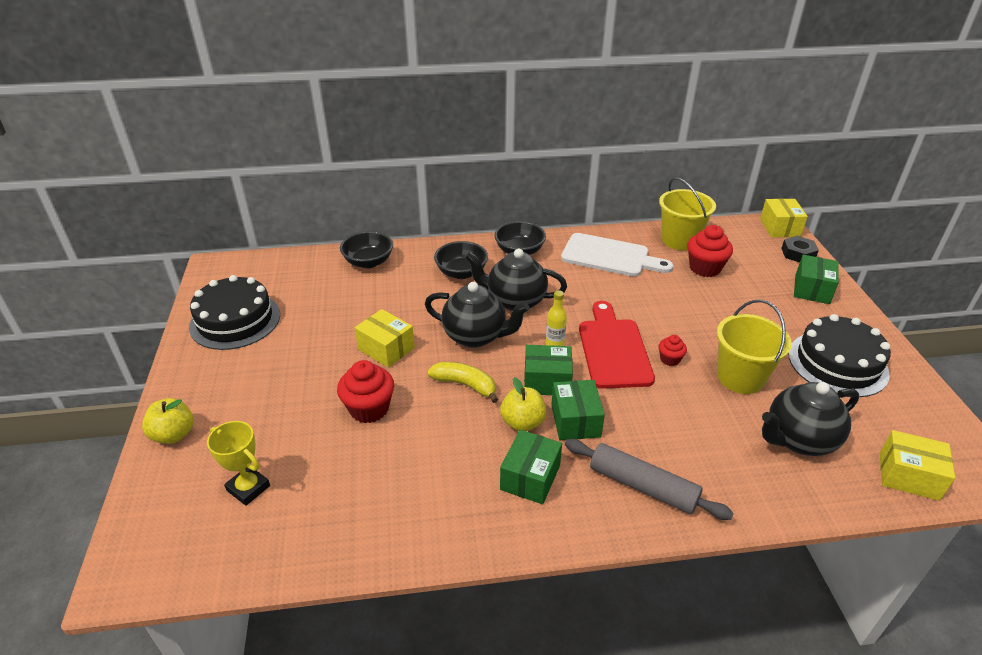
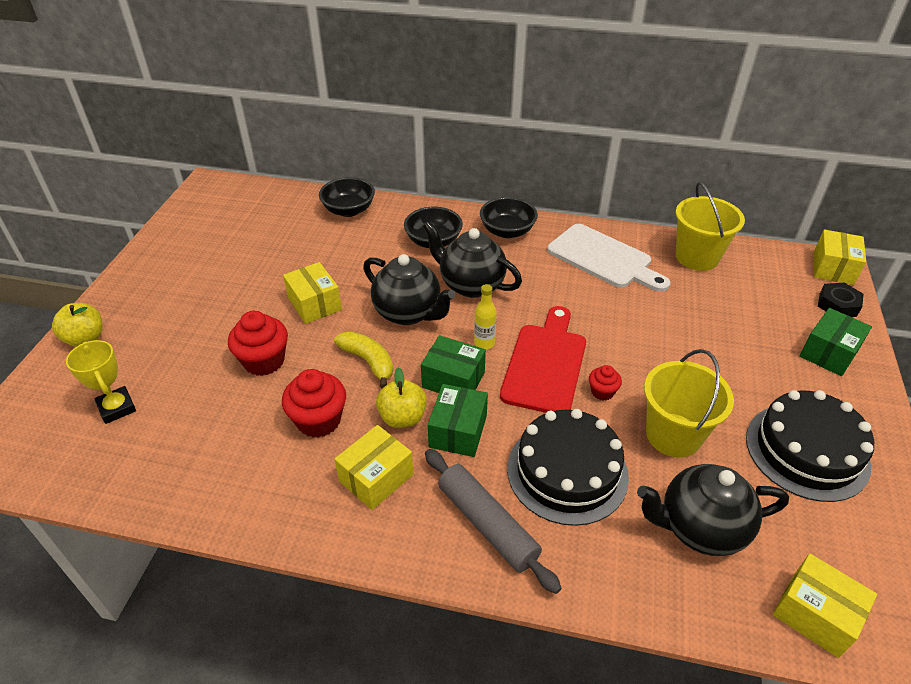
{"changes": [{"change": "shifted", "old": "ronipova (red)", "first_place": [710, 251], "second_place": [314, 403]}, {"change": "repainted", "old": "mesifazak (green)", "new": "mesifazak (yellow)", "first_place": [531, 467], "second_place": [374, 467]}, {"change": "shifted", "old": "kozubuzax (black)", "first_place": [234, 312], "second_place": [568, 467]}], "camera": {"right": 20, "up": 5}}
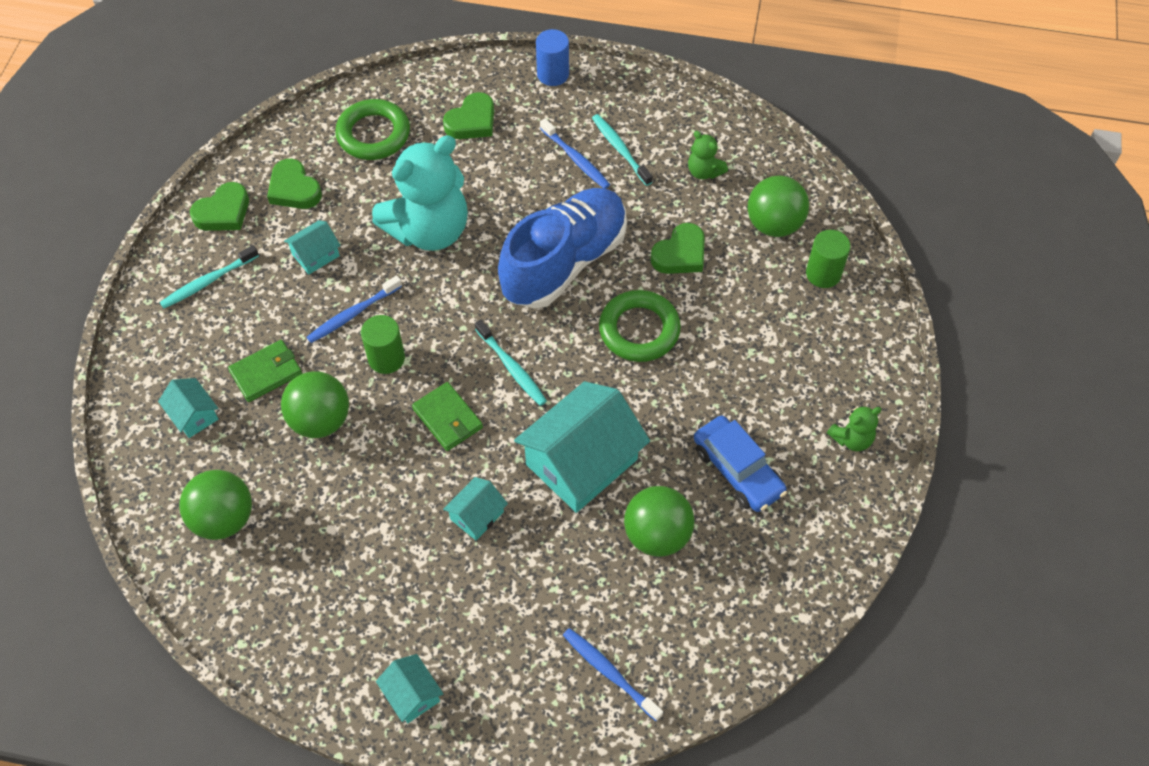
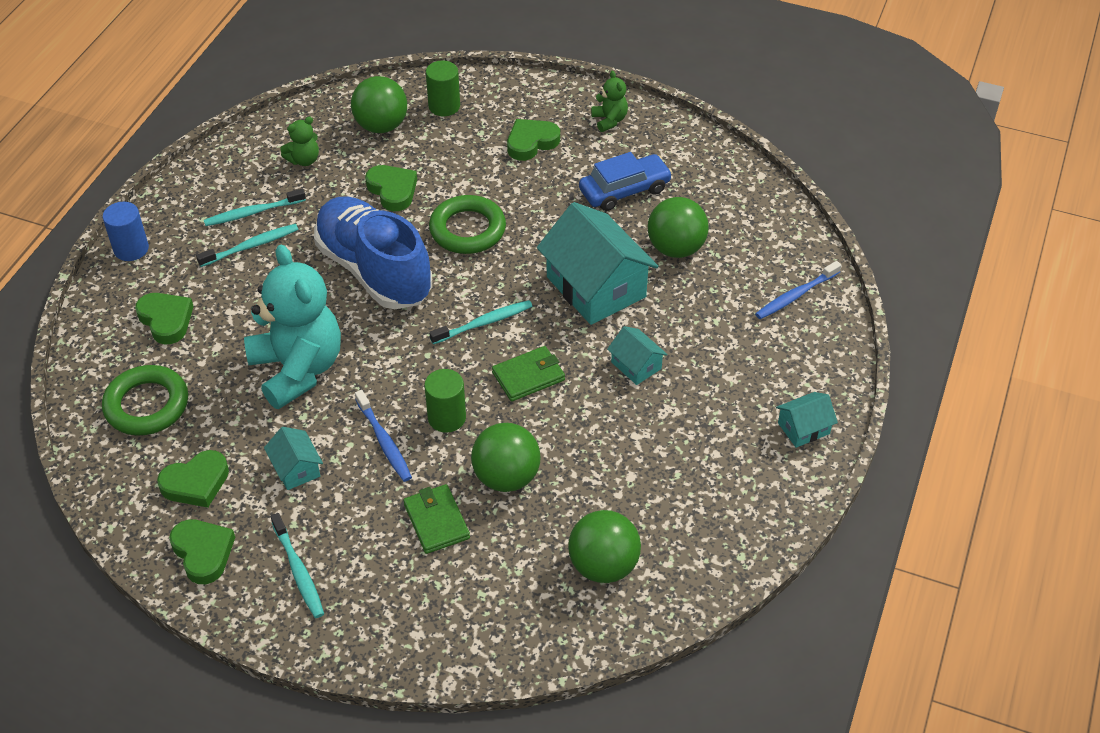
{"changes": [{"change": "repainted", "old": "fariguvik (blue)", "new": "fariguvik (turquoise)", "first_place": [575, 153], "second_place": [247, 245]}, {"change": "new", "new": "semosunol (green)", "second_place": [533, 140]}, {"change": "gone", "old": "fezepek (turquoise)", "first_place": [188, 408]}], "camera": {"right": -80, "up": -10}}
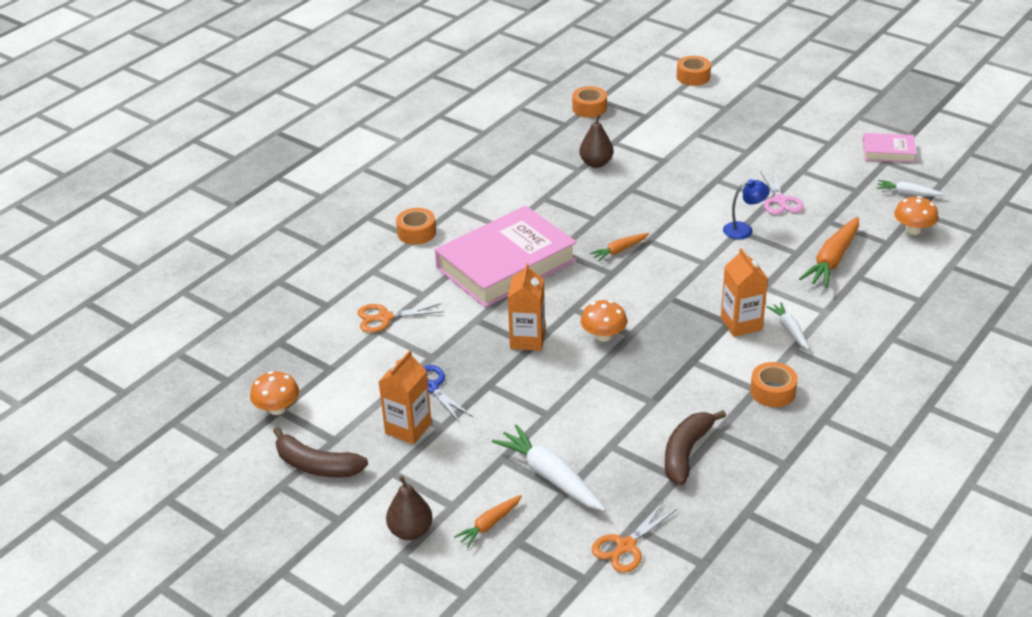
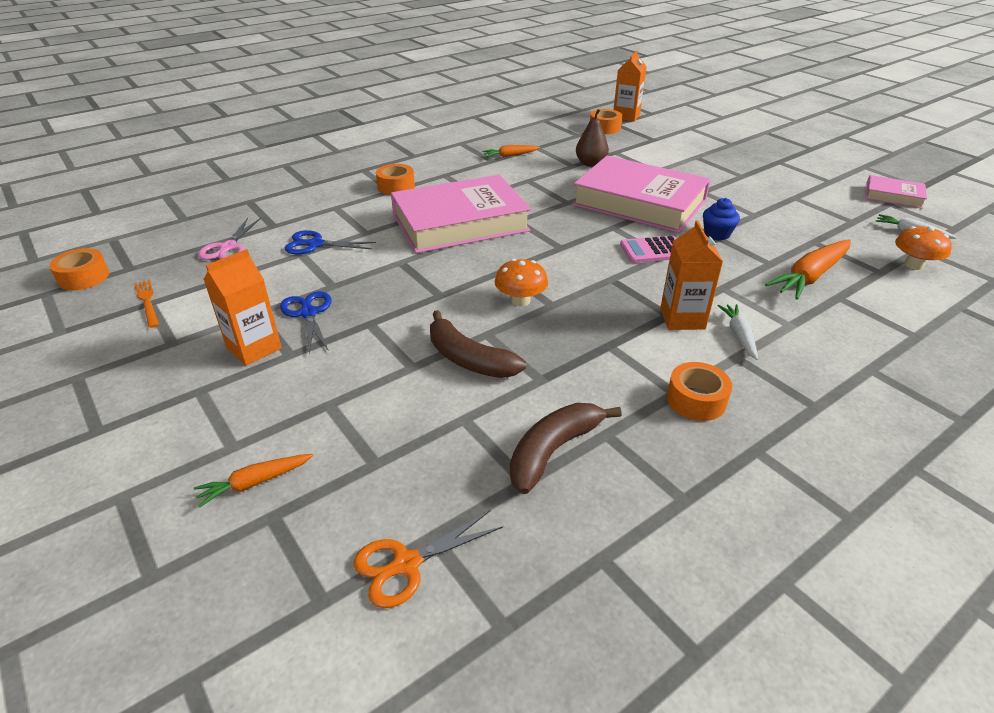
{"changes": [{"change": "shifted", "old": "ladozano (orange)", "first_place": [694, 71], "second_place": [79, 269]}, {"change": "swapped", "old": "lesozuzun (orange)", "new": "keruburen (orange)", "first_place": [274, 393], "second_place": [146, 304]}, {"change": "shifted", "old": "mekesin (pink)", "first_place": [782, 192], "second_place": [229, 239]}, {"change": "repainted", "old": "mekesin (orange)", "new": "mekesin (blue)", "first_place": [400, 318], "second_place": [330, 242]}, {"change": "shifted", "old": "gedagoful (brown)", "first_place": [320, 452], "second_place": [478, 344]}, {"change": "shifted", "old": "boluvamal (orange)", "first_place": [619, 247], "second_place": [511, 151]}, {"change": "new", "new": "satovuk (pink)", "second_place": [641, 194]}, {"change": "shifted", "old": "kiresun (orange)", "first_place": [526, 307], "second_place": [630, 86]}, {"change": "new", "new": "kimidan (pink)", "second_place": [648, 249]}, {"change": "swapped", "old": "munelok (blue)", "new": "ronipova (blue)", "first_place": [746, 209], "second_place": [721, 219]}, {"change": "gone", "old": "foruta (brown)", "first_place": [409, 508]}, {"change": "gone", "old": "boluvamal (white)", "first_place": [549, 467]}], "camera": {"right": 15, "up": 0}}
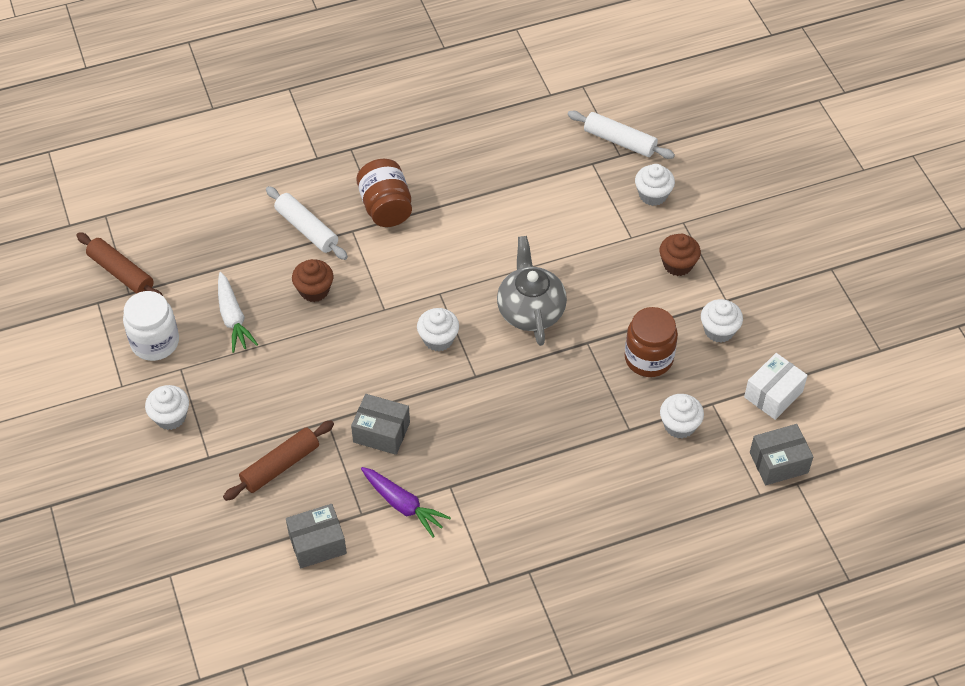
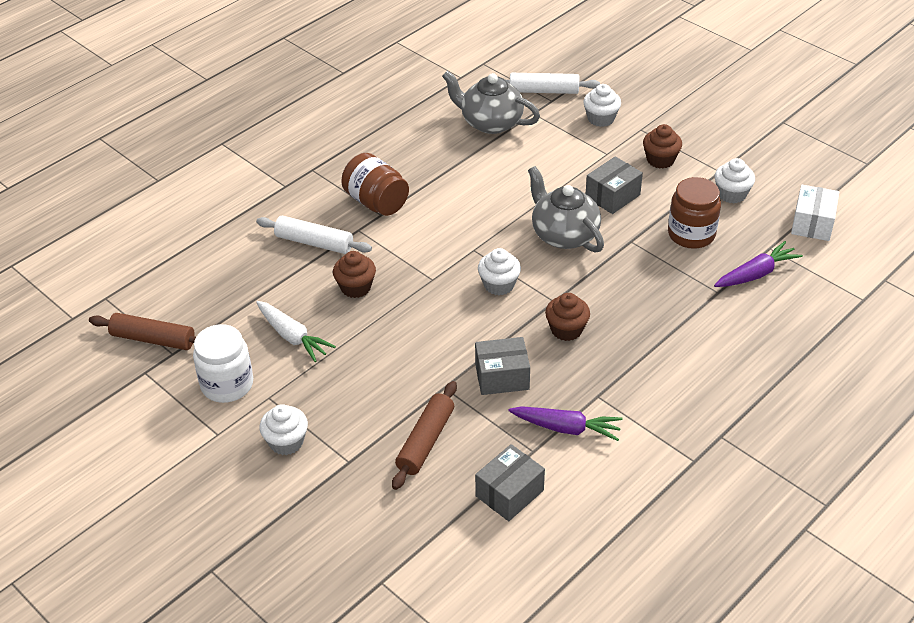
{"changes": [{"change": "new", "new": "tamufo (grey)", "second_place": [491, 102]}, {"change": "new", "new": "ronipova (brown)", "second_place": [567, 317]}, {"change": "shifted", "old": "mesifazak (grey)", "first_place": [781, 454], "second_place": [614, 185]}, {"change": "swapped", "old": "ronipova (white)", "new": "boluvamal (purple)", "first_place": [682, 416], "second_place": [758, 264]}], "camera": {"right": -25, "up": -10}}
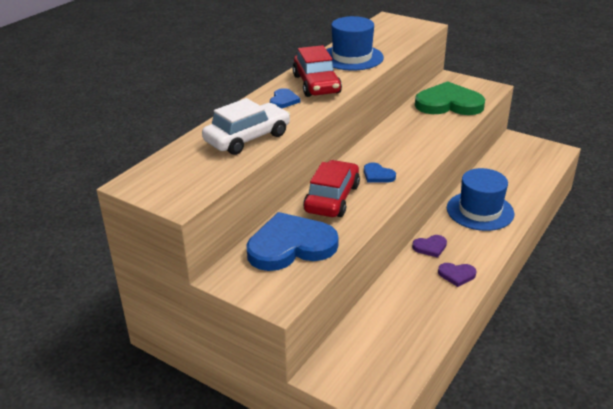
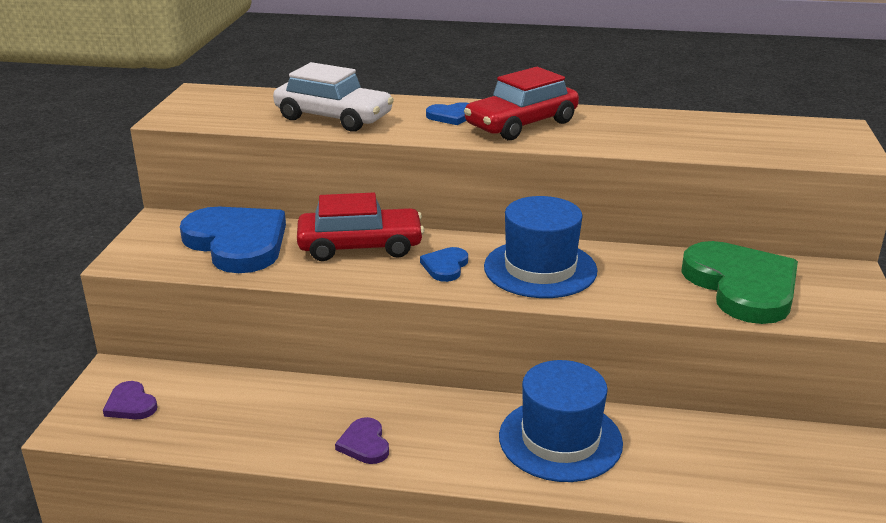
{"changes": [{"change": "shifted", "old": "semosunol (purple)", "first_place": [429, 246], "second_place": [130, 400]}, {"change": "shifted", "old": "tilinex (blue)", "first_place": [355, 43], "second_place": [540, 247]}], "camera": {"right": 65, "up": -5}}
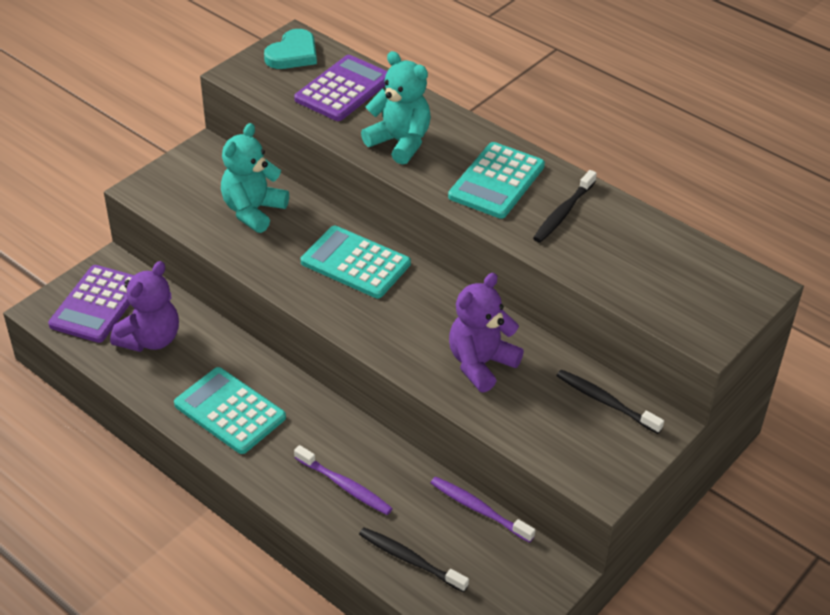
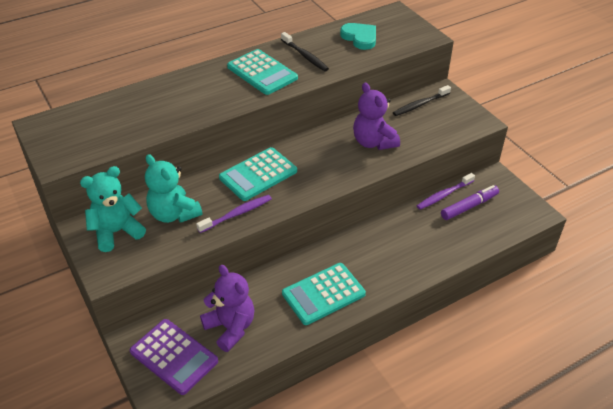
{"changes": [{"change": "shifted", "old": "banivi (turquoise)", "first_place": [396, 108], "second_place": [113, 209]}, {"change": "shifted", "old": "fariguvik (purple)", "first_place": [343, 480], "second_place": [234, 214]}, {"change": "shifted", "old": "semosunol (turquoise)", "first_place": [290, 49], "second_place": [358, 36]}, {"change": "new", "new": "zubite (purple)", "second_place": [470, 202]}, {"change": "gone", "old": "kimidan (purple)", "first_place": [340, 88]}, {"change": "gone", "old": "fariguvik (black)", "first_place": [414, 560]}], "camera": {"right": -70, "up": 0}}
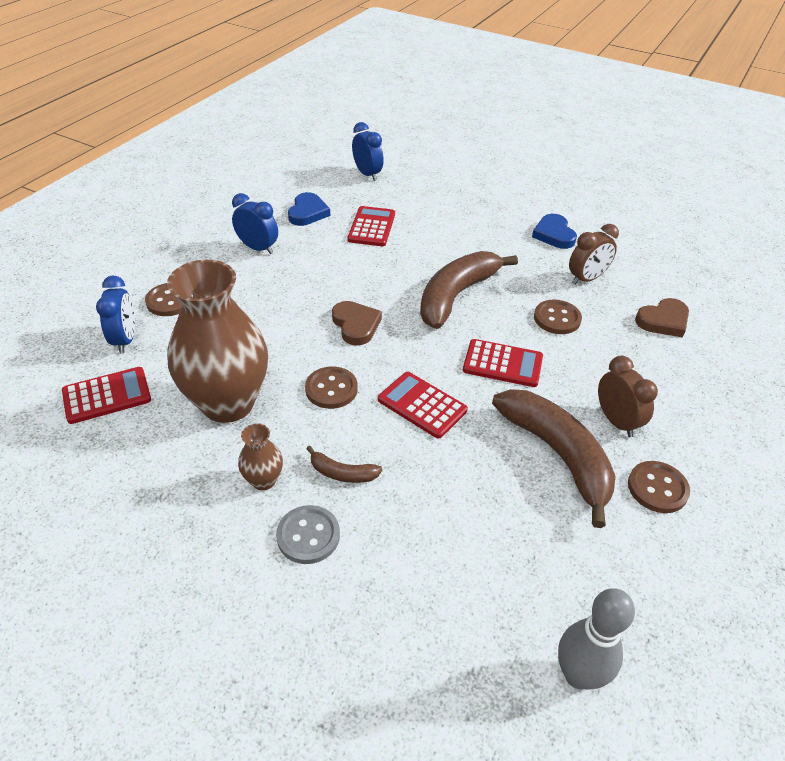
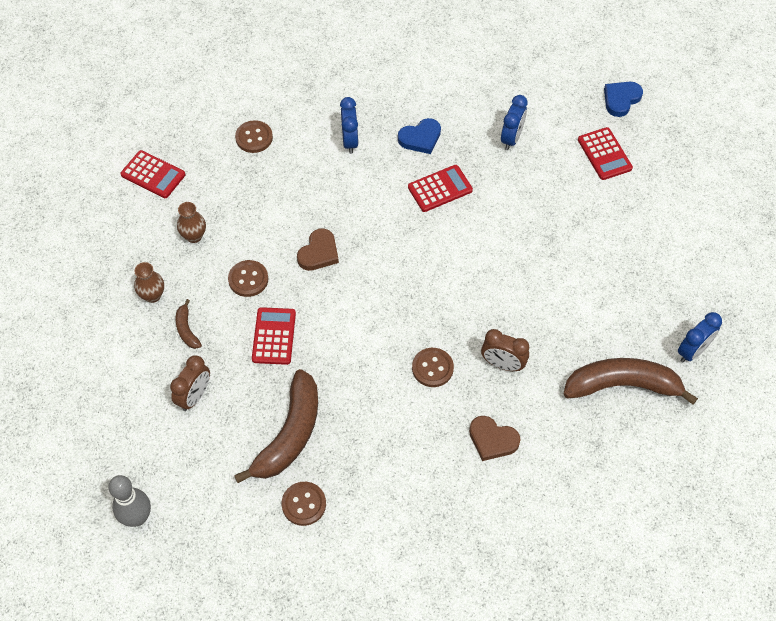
{"changes": [{"change": "shifted", "old": "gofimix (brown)", "first_place": [628, 396], "second_place": [190, 383]}, {"change": "scaled", "old": "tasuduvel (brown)", "first_place": [217, 341], "second_place": [191, 222], "factor": 0.42}, {"change": "shifted", "old": "gedagoful (brown)", "first_place": [469, 290], "second_place": [630, 381]}, {"change": "shifted", "old": "kimidan (red)", "first_place": [503, 363], "second_place": [605, 153]}, {"change": "shifted", "old": "semosunol (blue)", "first_place": [554, 231], "second_place": [623, 99]}, {"change": "shifted", "old": "gofimix (blue)", "first_place": [115, 314], "second_place": [700, 337]}, {"change": "gone", "old": "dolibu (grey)", "first_place": [308, 534]}], "camera": {"right": 55, "up": 15}}
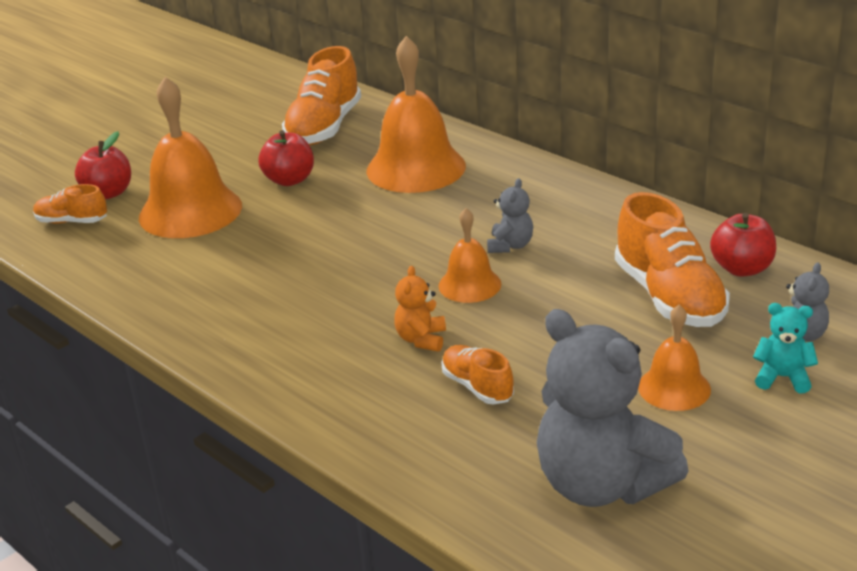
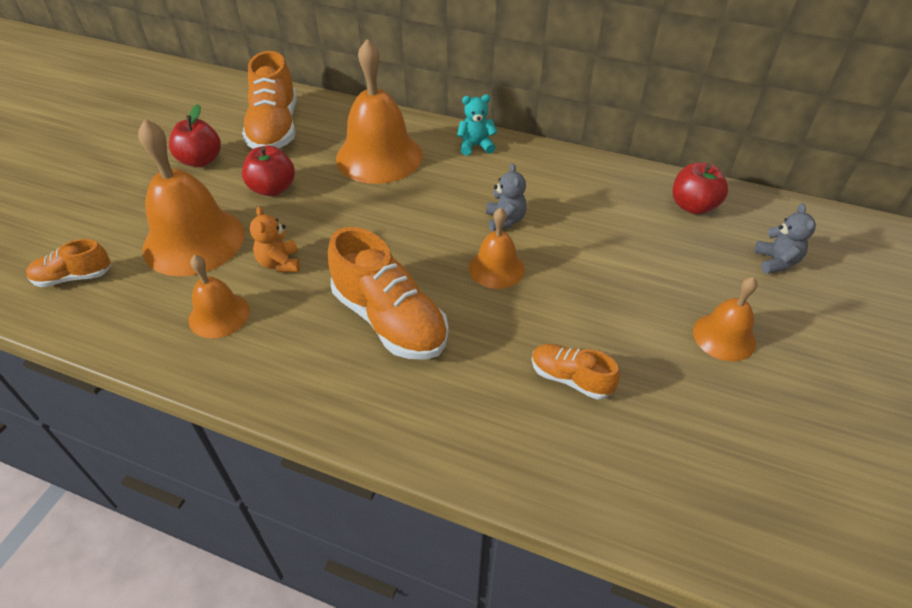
{"changes": [{"change": "shifted", "old": "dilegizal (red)", "first_place": [103, 165], "second_place": [195, 135]}, {"change": "new", "new": "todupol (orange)", "second_place": [219, 296]}, {"change": "shifted", "old": "banivi (orange)", "first_place": [420, 309], "second_place": [275, 239]}, {"change": "shifted", "old": "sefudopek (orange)", "first_place": [672, 259], "second_place": [388, 293]}, {"change": "shifted", "old": "banivi (turquoise)", "first_place": [785, 348], "second_place": [477, 125]}, {"change": "gone", "old": "banivi (grey)", "first_place": [612, 408]}], "camera": {"right": -25, "up": 15}}
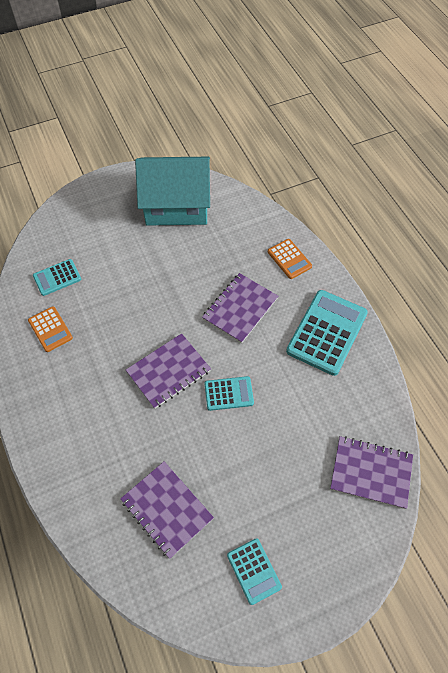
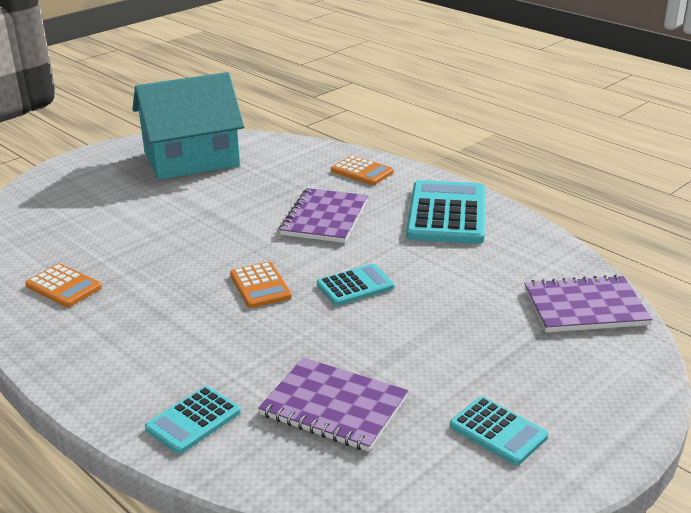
{"changes": [{"change": "shifted", "old": "kimidan (turquoise)", "first_place": [57, 277], "second_place": [193, 420]}, {"change": "swapped", "old": "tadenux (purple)", "new": "kimidan (orange)", "first_place": [168, 371], "second_place": [261, 285]}], "camera": {"right": -20, "up": -30}}
